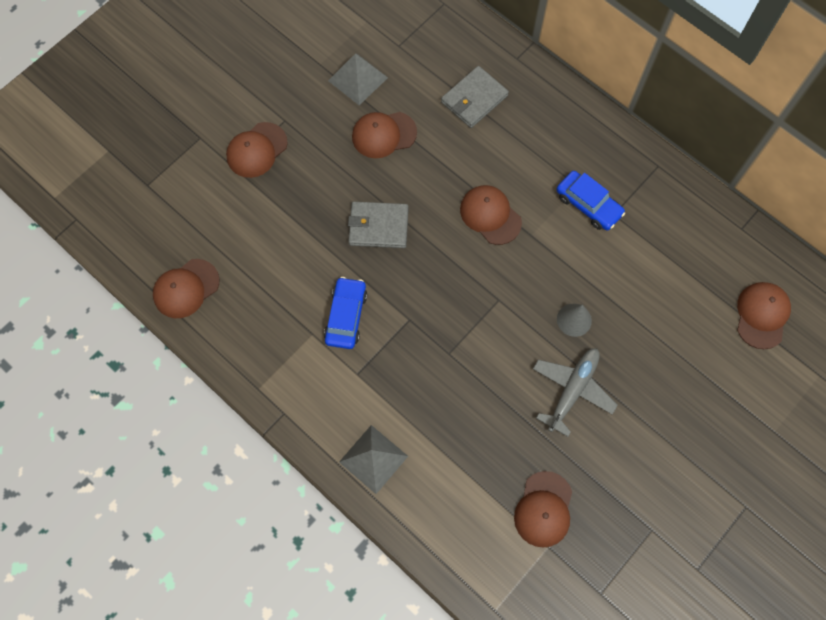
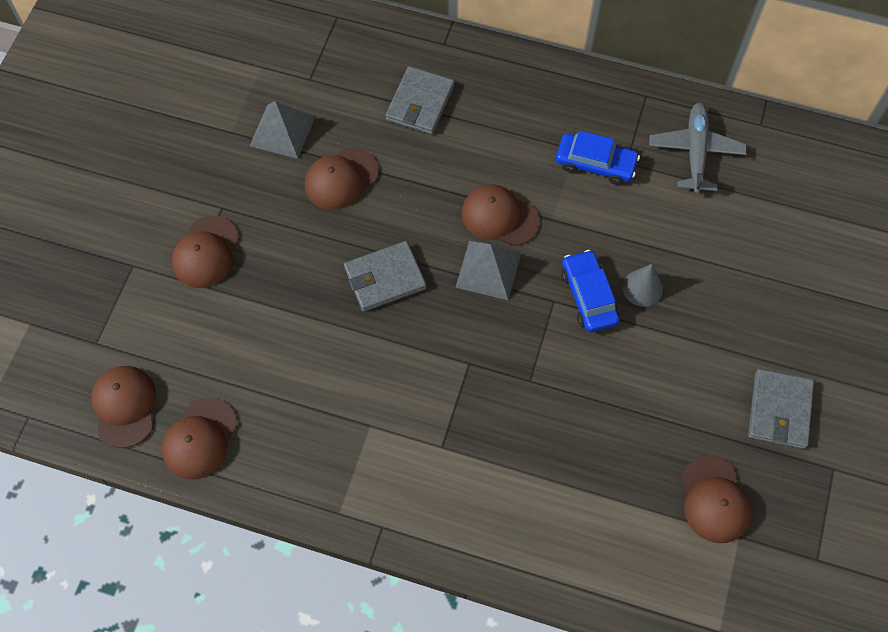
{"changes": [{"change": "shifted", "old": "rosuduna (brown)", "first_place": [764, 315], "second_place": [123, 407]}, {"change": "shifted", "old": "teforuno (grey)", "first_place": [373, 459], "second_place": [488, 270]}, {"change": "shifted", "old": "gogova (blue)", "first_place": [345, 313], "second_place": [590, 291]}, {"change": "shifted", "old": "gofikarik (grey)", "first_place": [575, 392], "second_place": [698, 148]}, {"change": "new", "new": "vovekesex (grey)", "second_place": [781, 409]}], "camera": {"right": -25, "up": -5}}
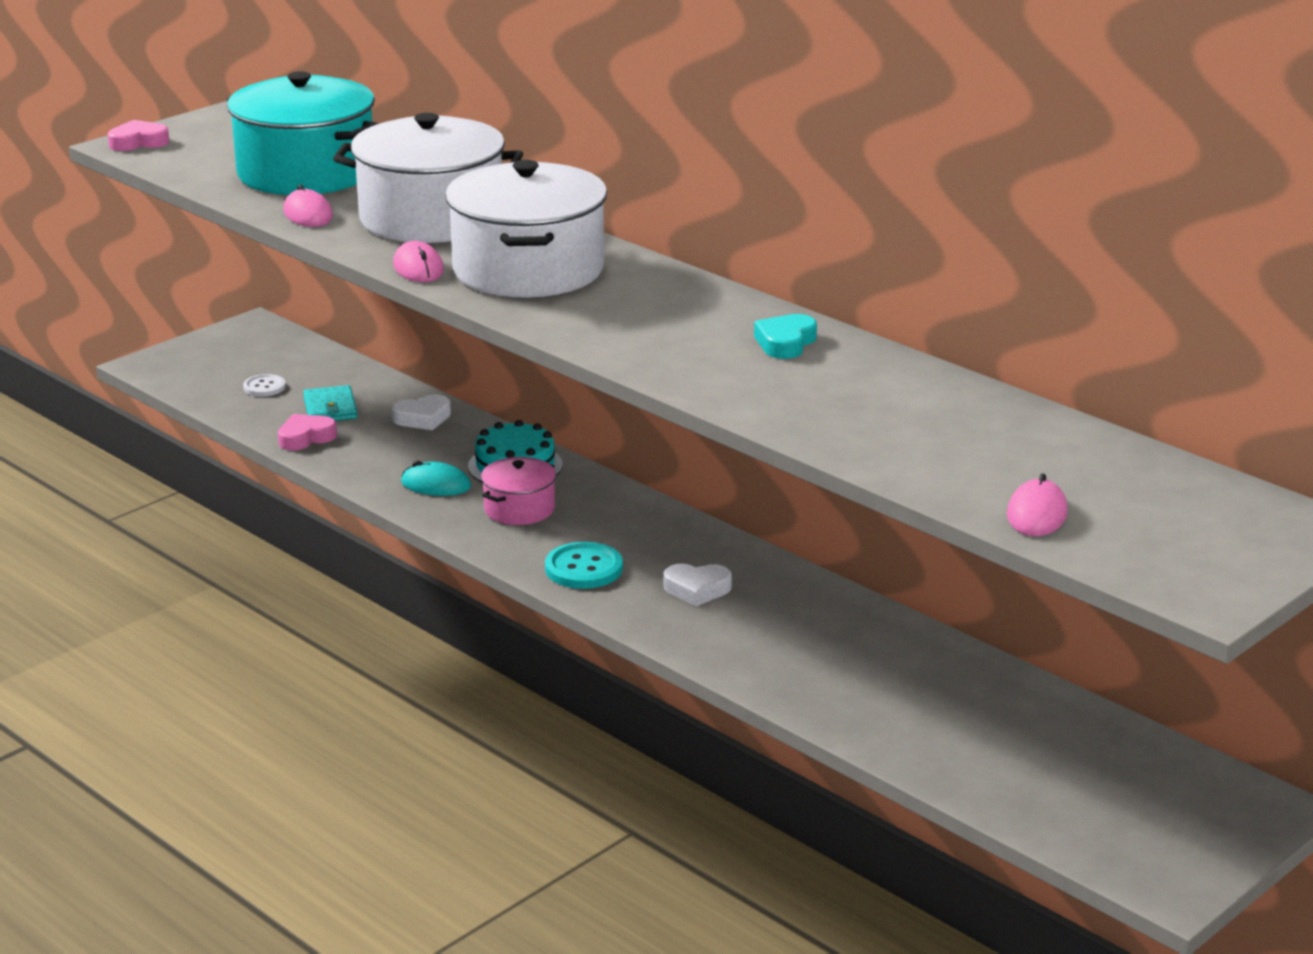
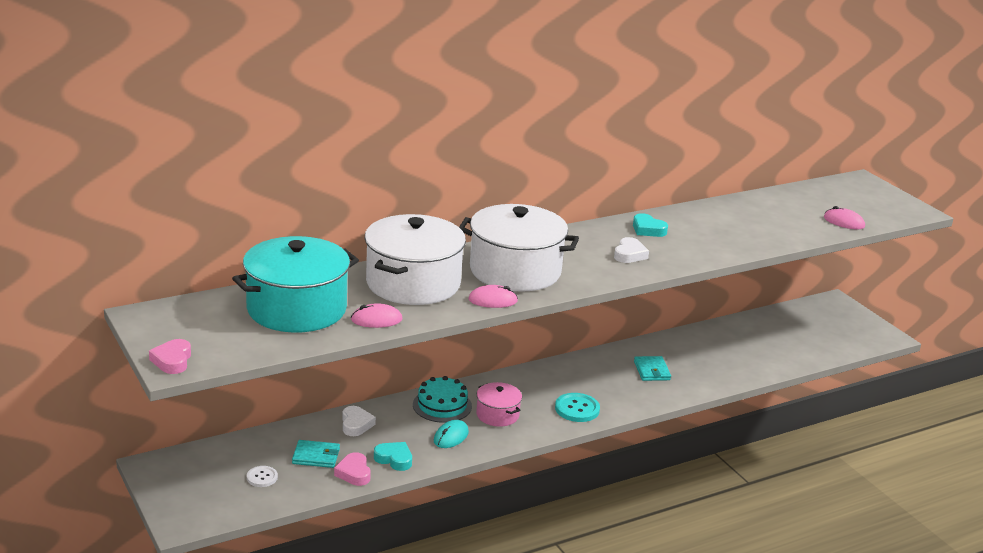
{"changes": [{"change": "new", "new": "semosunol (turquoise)", "second_place": [393, 456]}, {"change": "shifted", "old": "semosunol (white)", "first_place": [697, 585], "second_place": [631, 250]}, {"change": "new", "new": "vovekesex (turquoise)", "second_place": [652, 368]}], "camera": {"right": -75, "up": 0}}
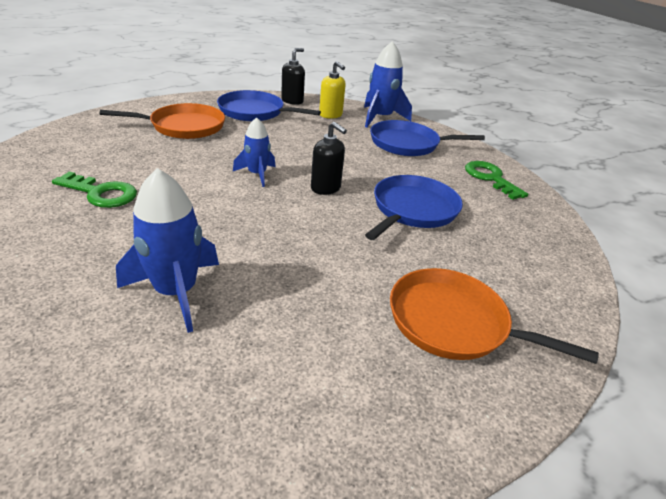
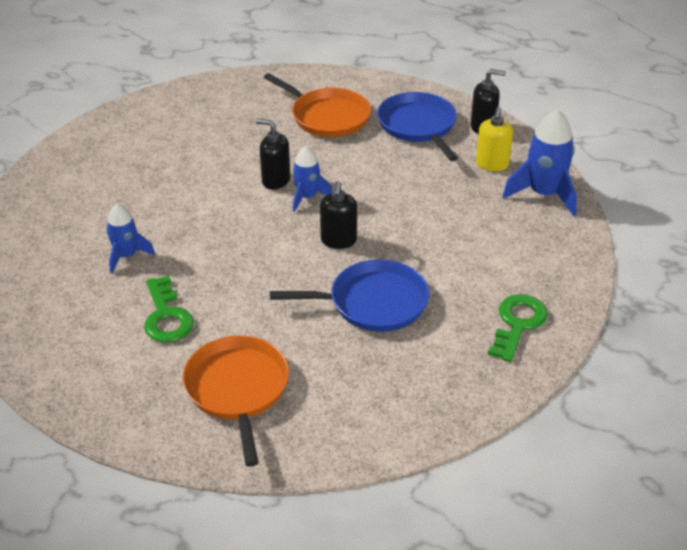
{"changes": [{"change": "scaled", "old": "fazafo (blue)", "first_place": [167, 250], "second_place": [130, 238], "factor": 0.62}, {"change": "shifted", "old": "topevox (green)", "first_place": [94, 190], "second_place": [169, 309]}, {"change": "new", "new": "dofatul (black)", "second_place": [273, 154]}, {"change": "gone", "old": "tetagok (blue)", "first_place": [427, 138]}], "camera": {"right": 55, "up": 5}}
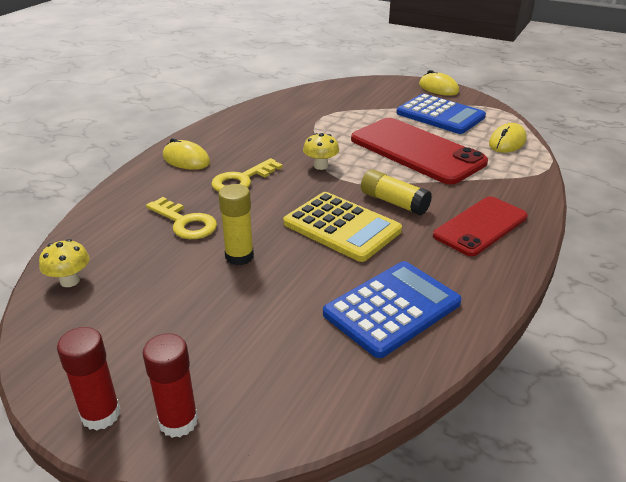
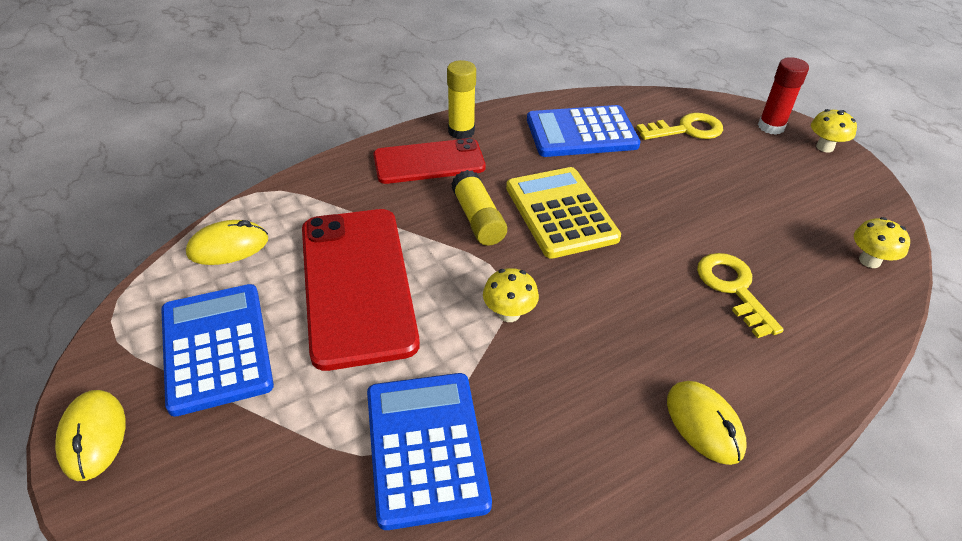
{"changes": [{"change": "new", "new": "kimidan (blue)", "second_place": [429, 451]}, {"change": "shifted", "old": "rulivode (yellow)", "first_place": [236, 224], "second_place": [461, 99]}, {"change": "shifted", "old": "topevox (yellow)", "first_place": [247, 175], "second_place": [679, 126]}, {"change": "swapped", "old": "rulivode (red)", "new": "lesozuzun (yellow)", "first_place": [88, 378], "second_place": [834, 130]}], "camera": {"right": -150, "up": 10}}
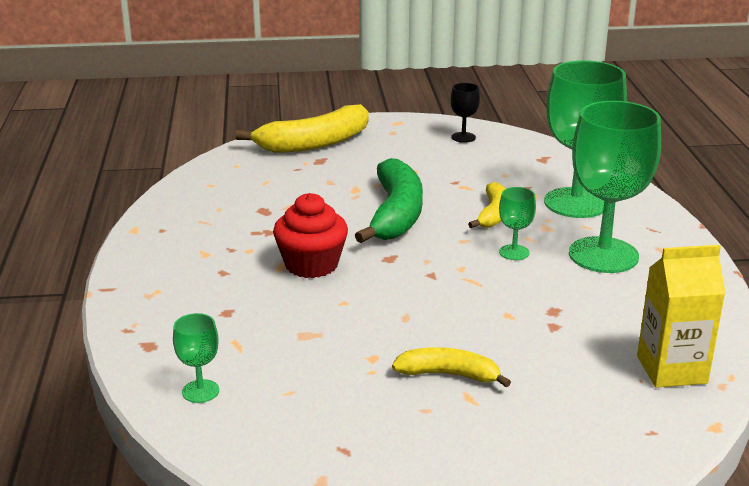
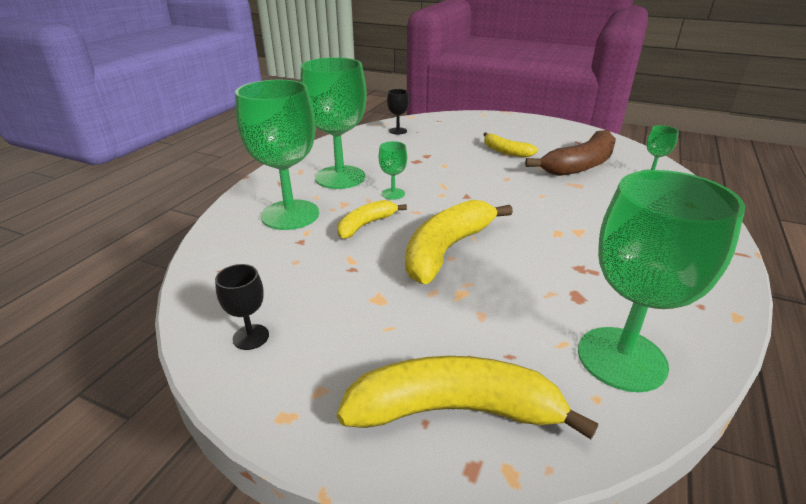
{"changes": [{"change": "swapped", "old": "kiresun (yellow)", "new": "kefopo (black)", "first_place": [681, 316], "second_place": [398, 112]}, {"change": "repainted", "old": "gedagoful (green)", "new": "gedagoful (yellow)", "first_place": [389, 200], "second_place": [459, 242]}, {"change": "new", "new": "gedagoful (brown)", "second_place": [570, 153]}, {"change": "new", "new": "kefopo (green)", "second_place": [661, 281]}, {"change": "gone", "old": "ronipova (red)", "first_place": [310, 235]}], "camera": {"right": -150, "up": 5}}
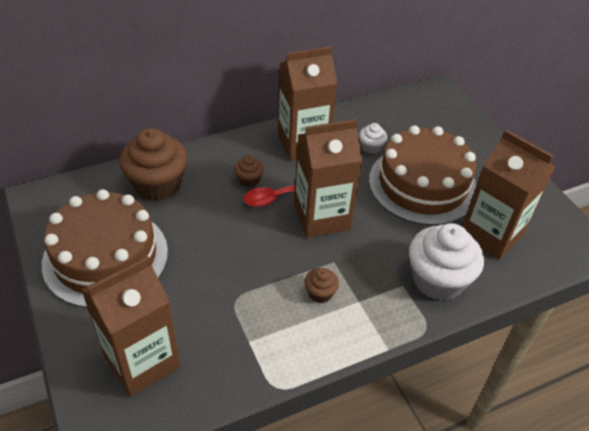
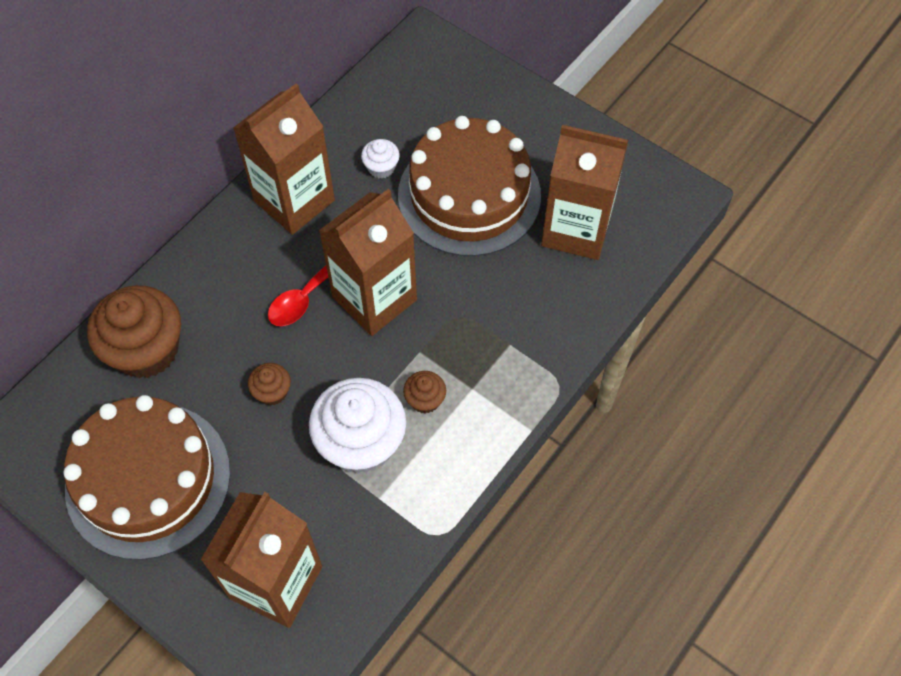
{"changes": [{"change": "shifted", "old": "ronipova (brown)", "first_place": [249, 171], "second_place": [269, 384]}, {"change": "shifted", "old": "ronipova (white)", "first_place": [446, 262], "second_place": [357, 425]}], "camera": {"right": -25, "up": 15}}
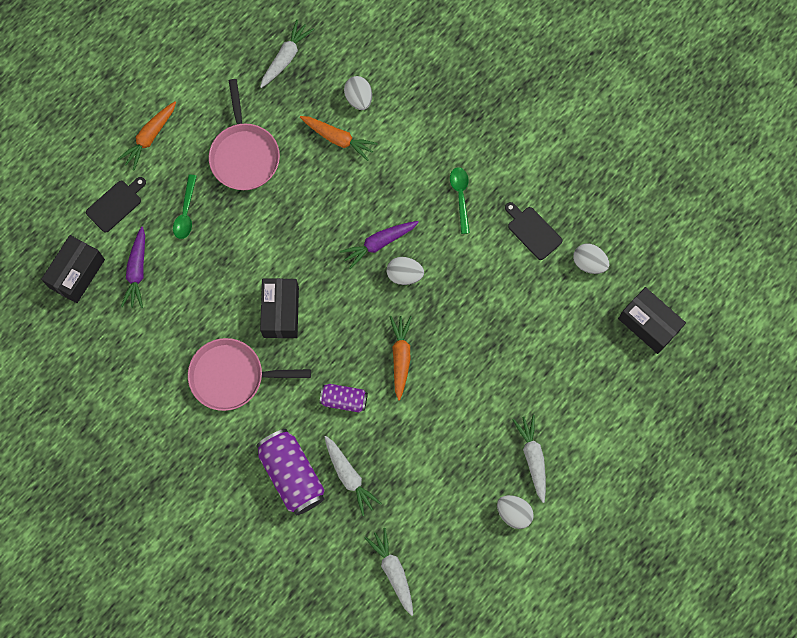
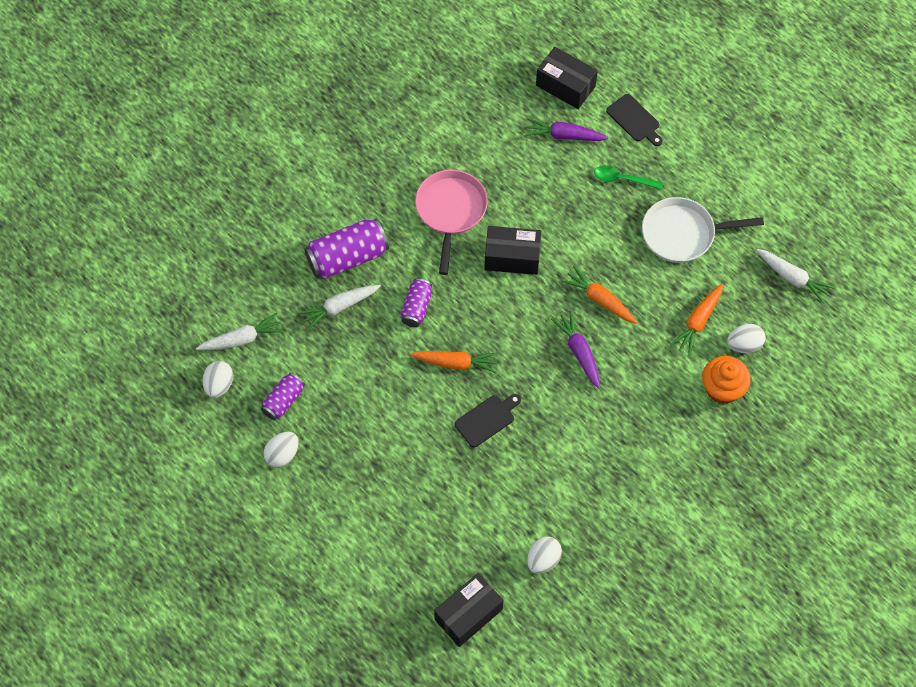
{"changes": [{"change": "shifted", "old": "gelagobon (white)", "first_place": [405, 271], "second_place": [218, 379]}, {"change": "new", "new": "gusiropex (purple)", "second_place": [283, 396]}, {"change": "shifted", "old": "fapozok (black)", "first_place": [533, 231], "second_place": [487, 421]}, {"change": "shifted", "old": "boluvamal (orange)", "first_place": [146, 135], "second_place": [599, 295]}, {"change": "repainted", "old": "tetagok (pink)", "new": "tetagok (white)", "first_place": [244, 134], "second_place": [703, 230]}, {"change": "new", "new": "ronipova (orange)", "second_place": [726, 380]}, {"change": "gone", "old": "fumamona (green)", "first_place": [460, 200]}, {"change": "gone", "old": "boluvamal (white)", "first_place": [529, 459]}], "camera": {"right": 95, "up": -10}}
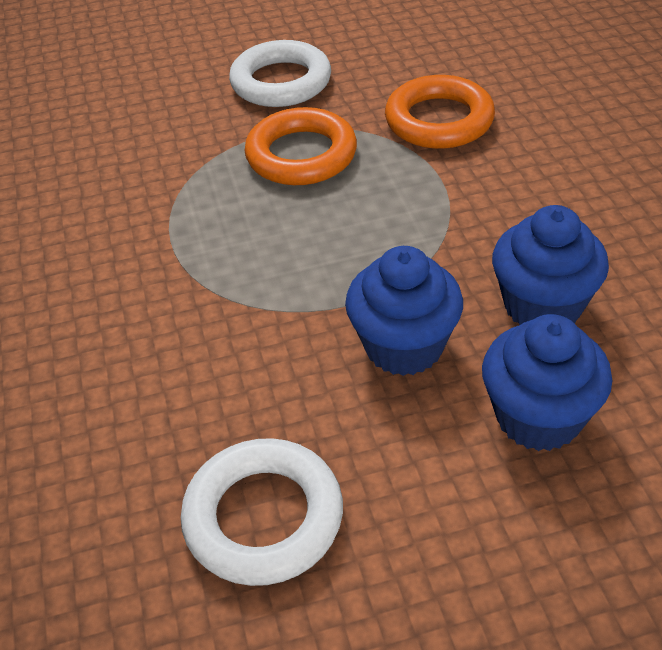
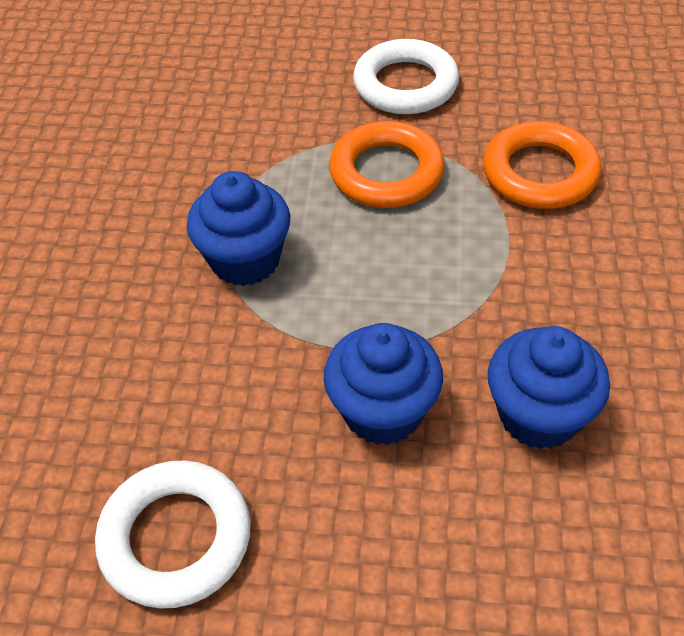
{"changes": [{"change": "shifted", "old": "ronipova (blue)", "first_place": [547, 382], "second_place": [238, 228]}], "camera": {"right": 20, "up": 5}}
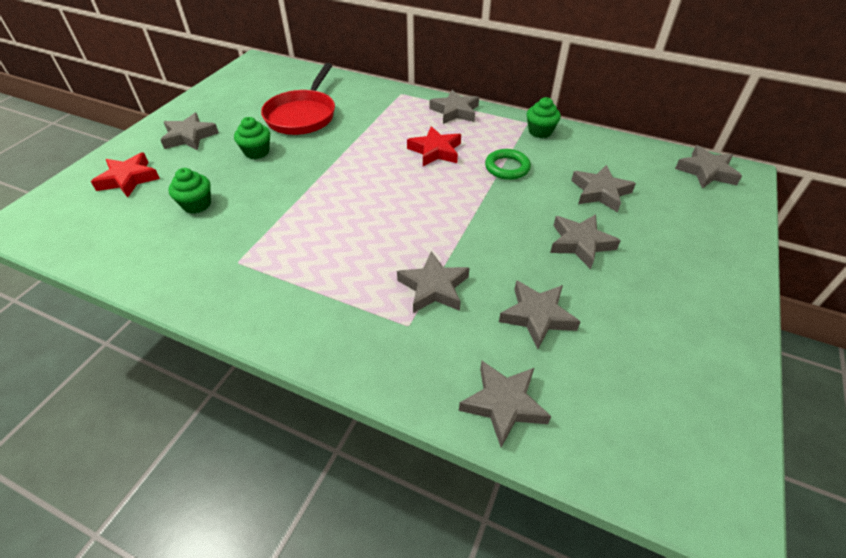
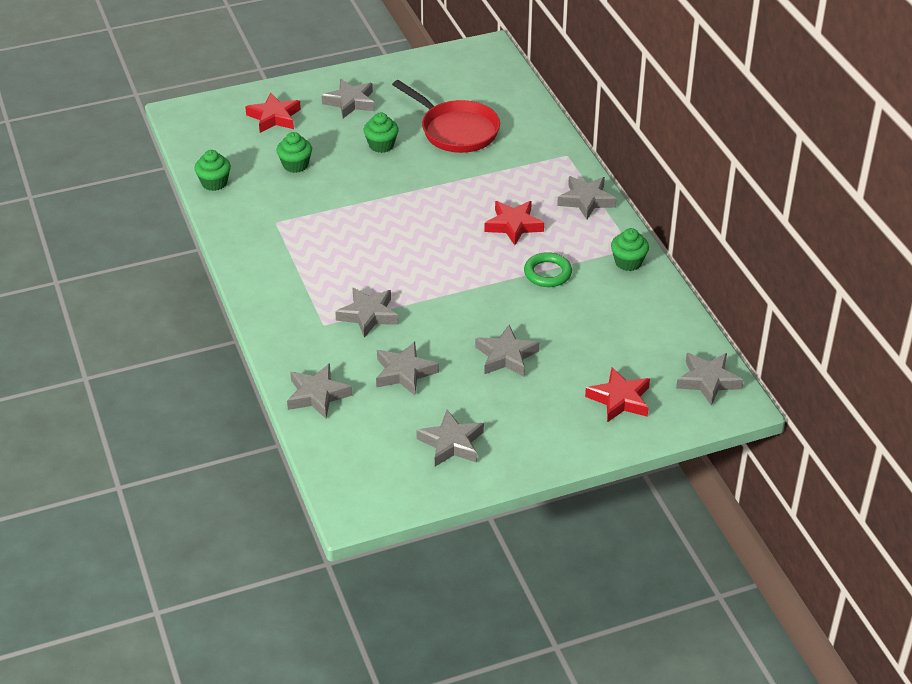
{"changes": [{"change": "new", "new": "ronipova (green)", "second_place": [212, 170]}, {"change": "rotated", "old": "tetagok (red)", "first_place": [298, 99], "second_place": [446, 116], "degrees": -105}, {"change": "shifted", "old": "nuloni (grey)", "first_place": [603, 188], "second_place": [450, 438]}, {"change": "new", "new": "nuloni (red)", "second_place": [617, 394]}], "camera": {"right": 45, "up": -5}}
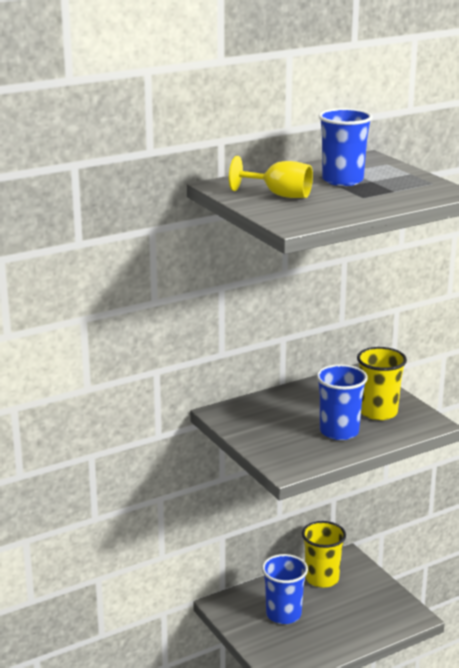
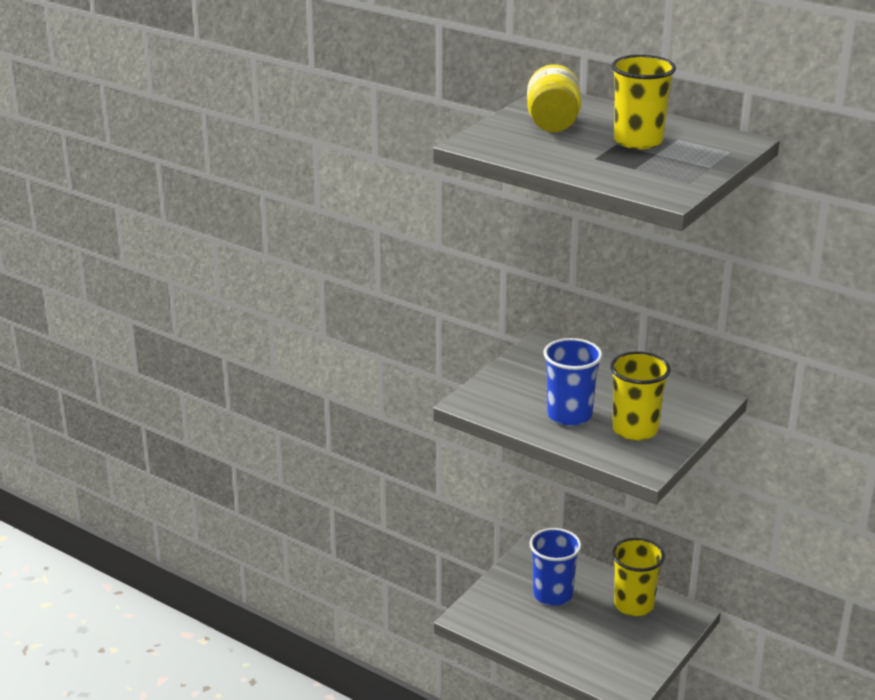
{"changes": [{"change": "swapped", "old": "kefopo (yellow)", "new": "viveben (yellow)", "first_place": [271, 177], "second_place": [554, 98]}, {"change": "repainted", "old": "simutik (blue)", "new": "simutik (yellow)", "first_place": [346, 147], "second_place": [643, 102]}], "camera": {"right": 65, "up": 5}}
